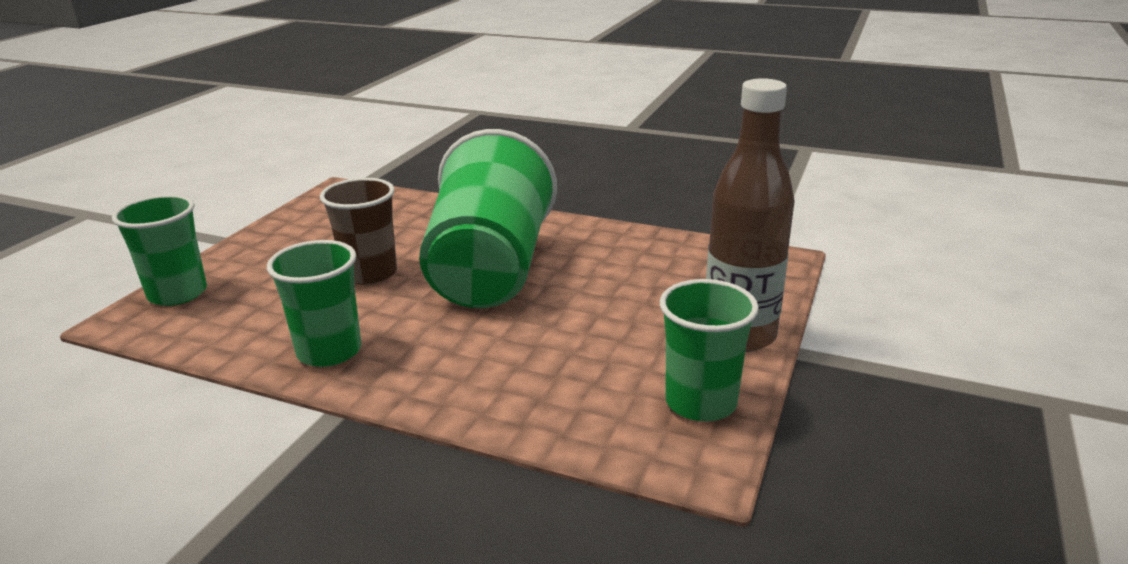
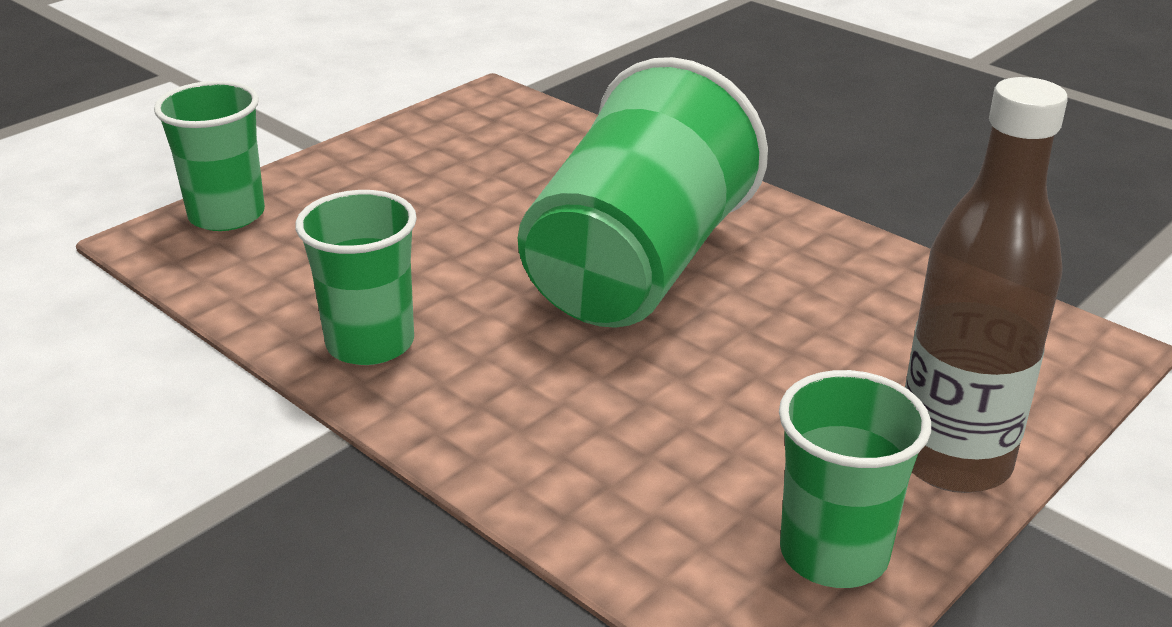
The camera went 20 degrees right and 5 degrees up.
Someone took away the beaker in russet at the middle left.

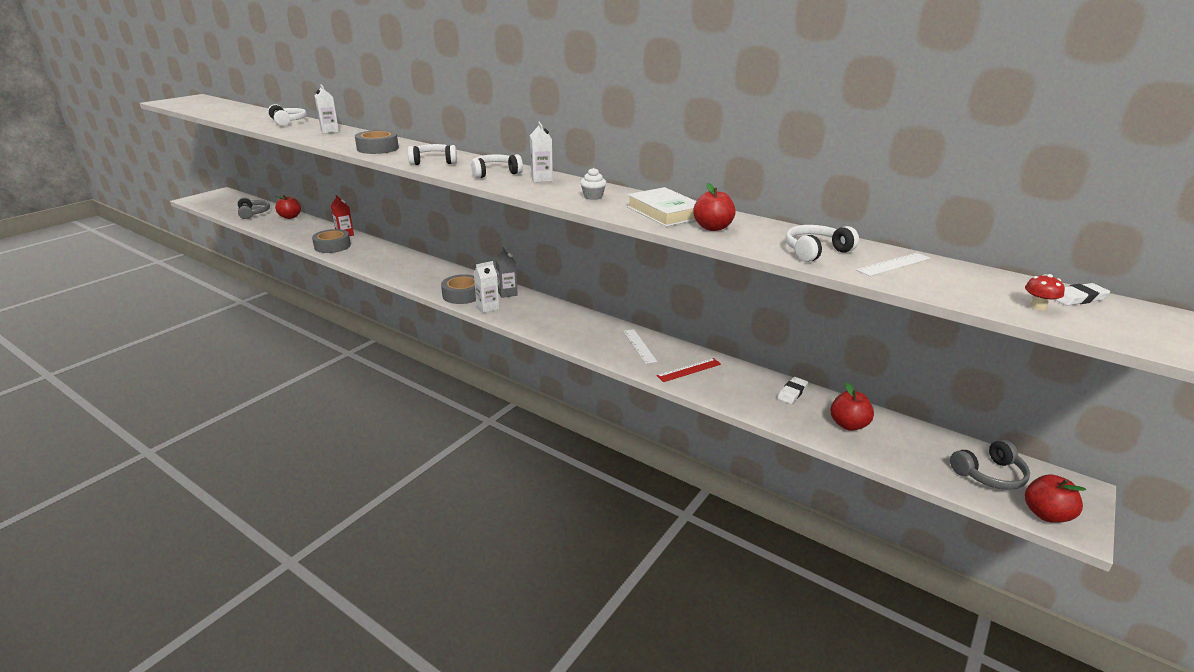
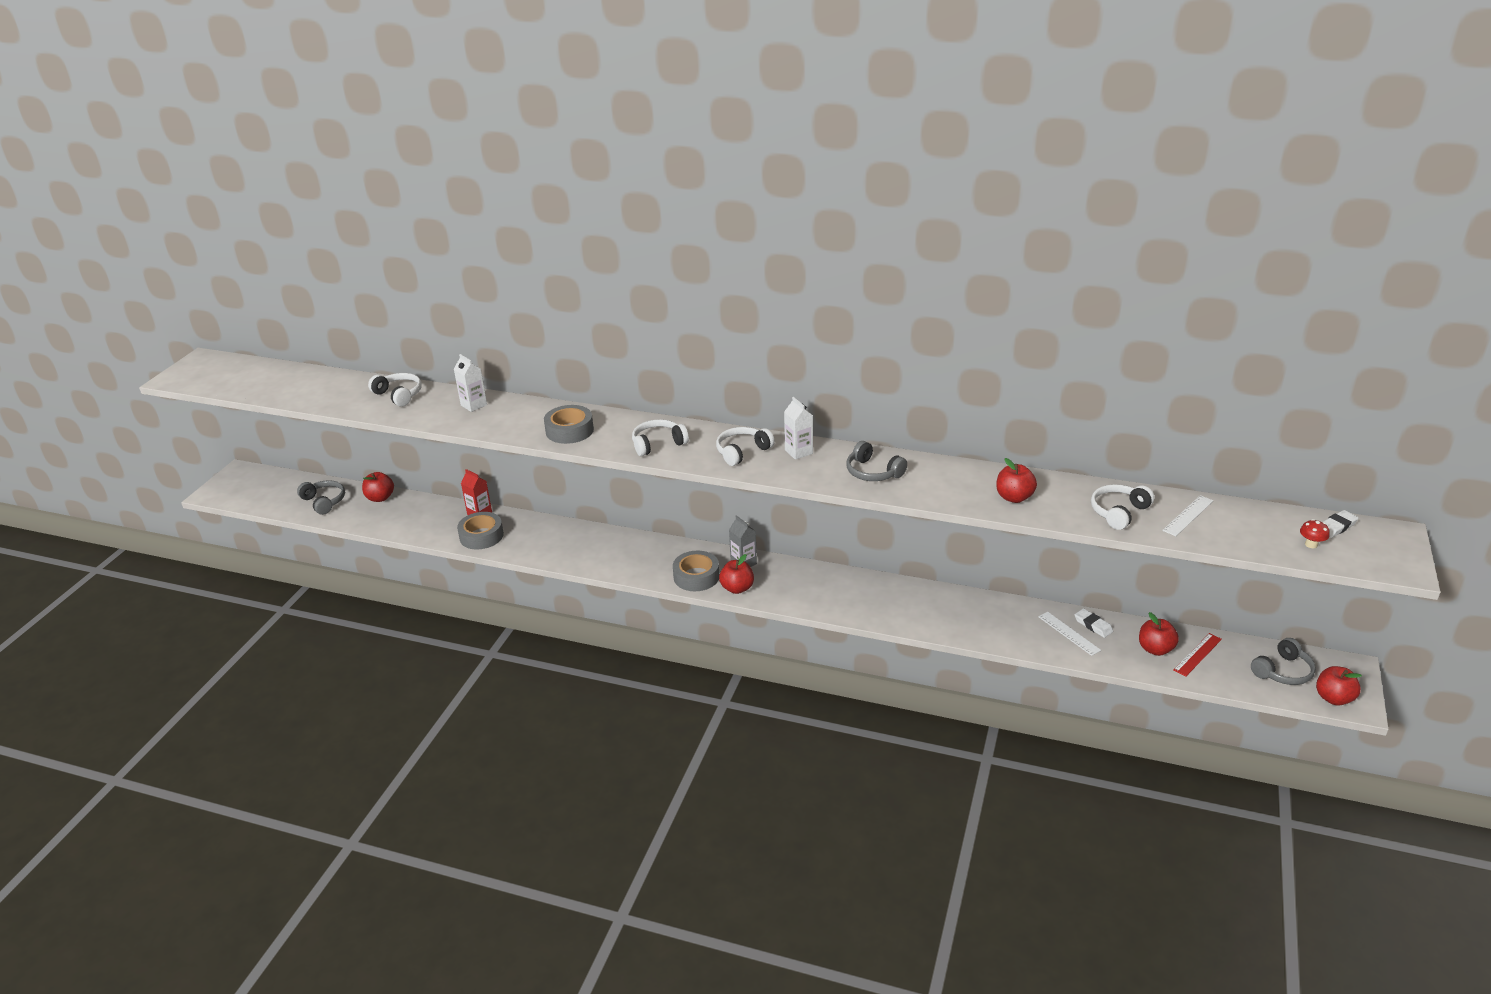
The camera went 15 degrees left and 5 degrees up.
Someone swapped the juice carton in snow-white (no. 2 from left) at the centre for the apple in red (no. 2 from left) at the centre.
Someone swapped the cupcake in snow-white at the top centre for the headset in gray (no. 2 from left) at the centre.
Someone carried the straightedge in snow-white (no. 1 from left) from the centre to the middle right.
Someone rotated the gum eraser in snow-white (no. 1 from left) at the centre by 60 degrees counterclockwise.
Someone carried the straightedge in red from the centre to the middle right.
Someone took away the hardback in snow-white at the top centre.

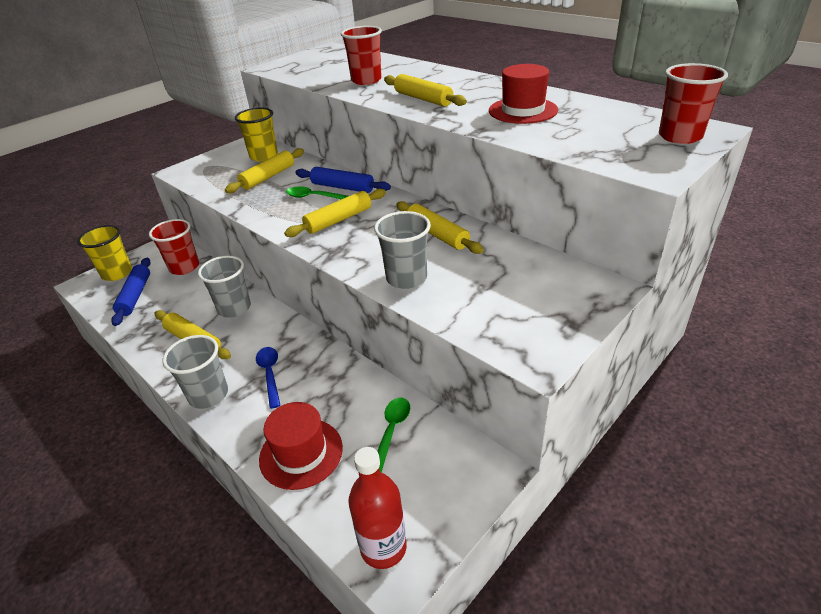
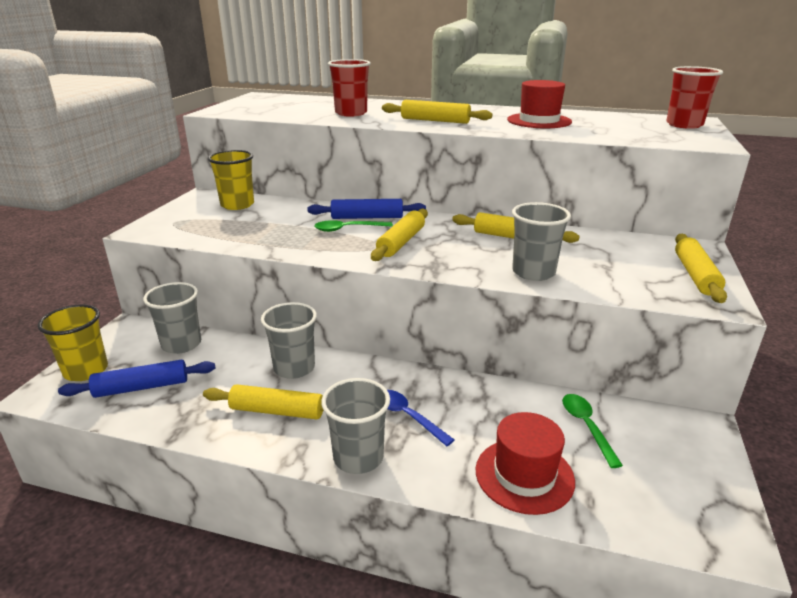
The camera went 30 degrees left and 10 degrees down.
Someone rotated the pastry roller in blue (no. 1 from left) at the middle left by 75 degrees counterclockwise.
Someone repainted the beaker in red (no. 1 from left) at the middle left, which became the beaker in gray (no. 1 from left) at the middle left.
Someone carried the pastry roller in bright yellow (no. 2 from left in the first image) from the top left to the middle right.
Someone took away the flask in red at the bottom centre.

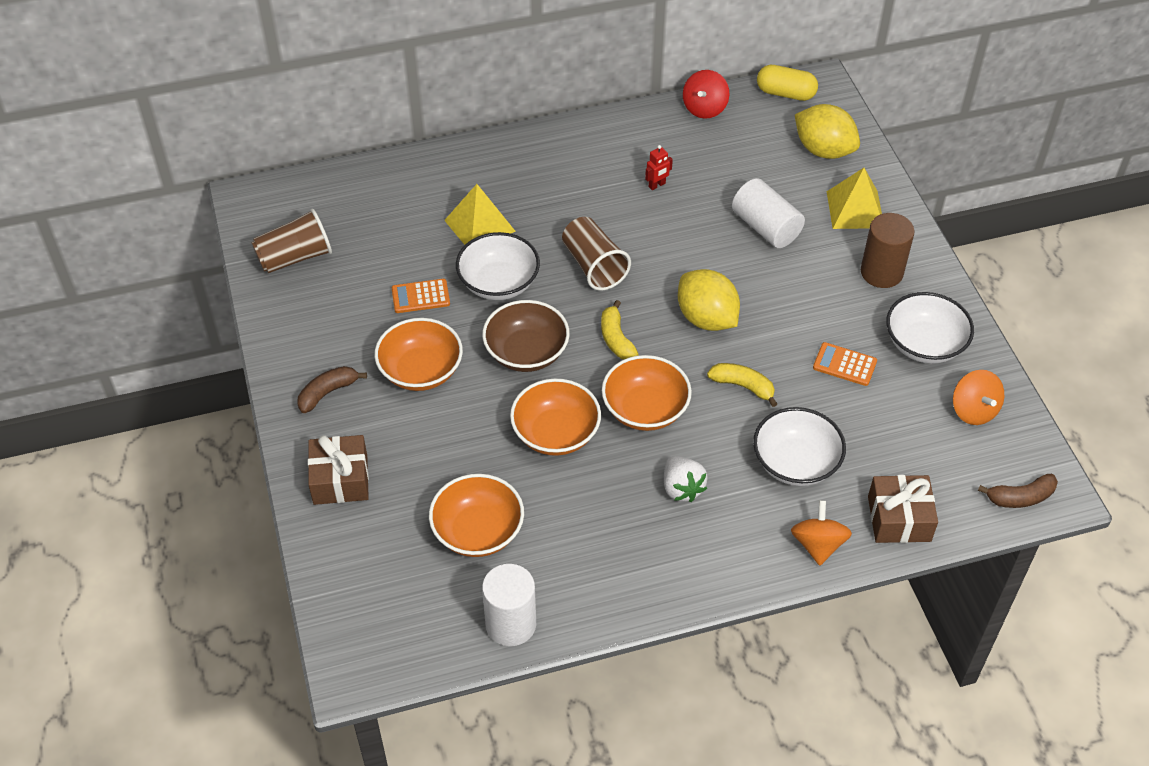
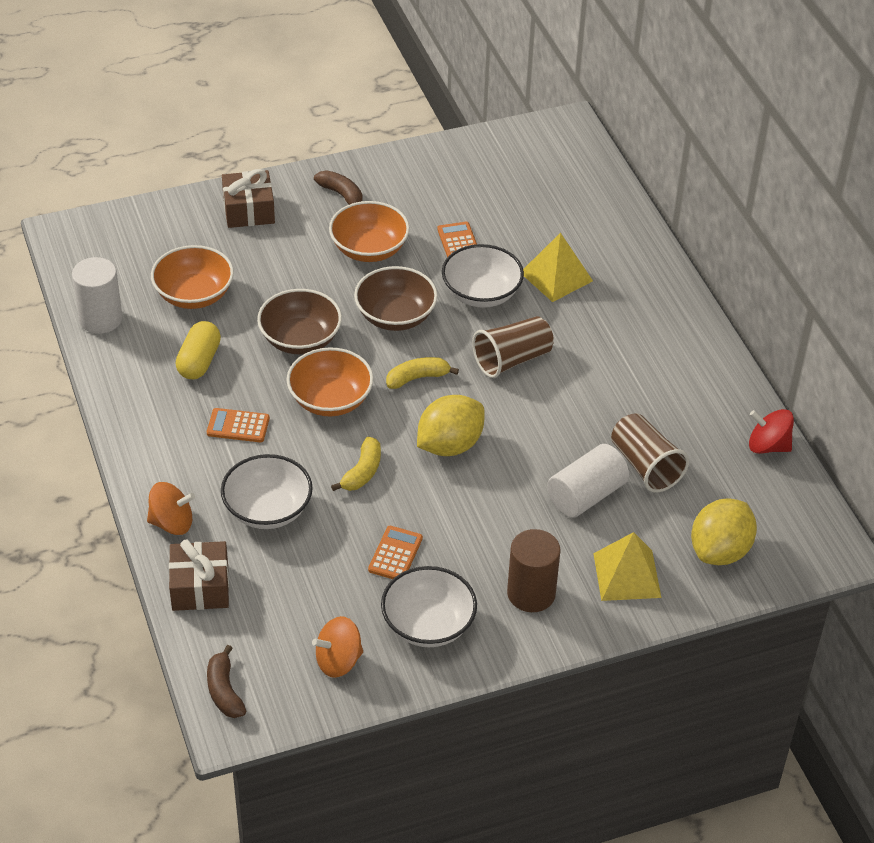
The camera went 85 degrees right and 5 degrees down.
Someone carried the pill in bright yellow from the top right to the middle left.
Someone swapped the berry in snow-white at the centre for the calculator in orange-coloured (no. 1 from left) at the middle left.
Someone repainted the deep dish in orange-coloured (no. 3 from left) at the centre, which became the deep dish in russet (no. 1 from left) at the centre.
Someone carried the beaker in russet (no. 1 from left in the first image) from the top left to the middle right.
Someone took away the robot in red at the top centre.

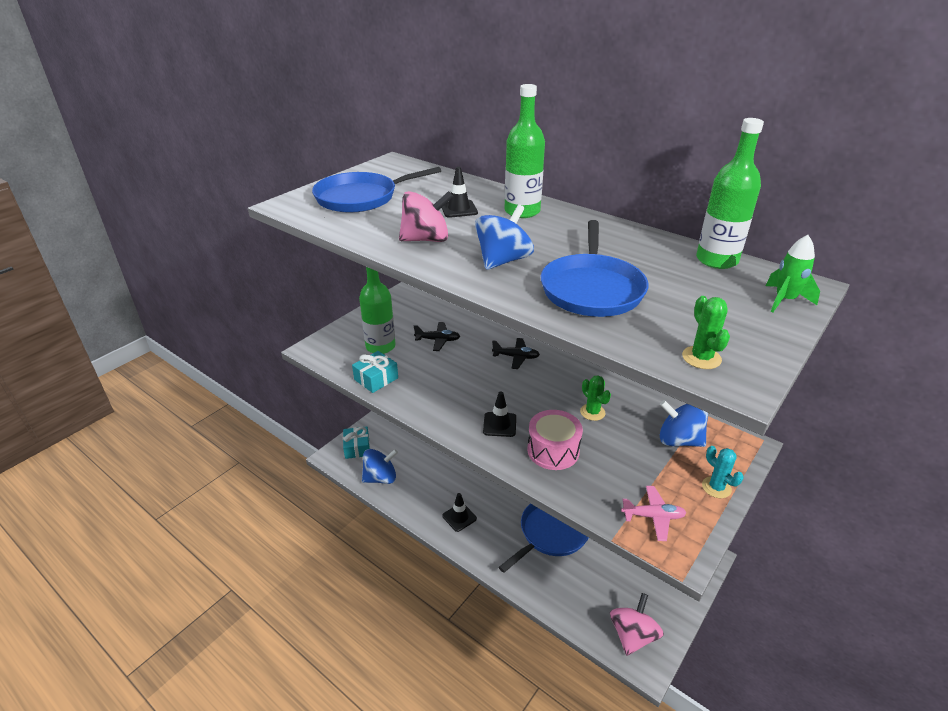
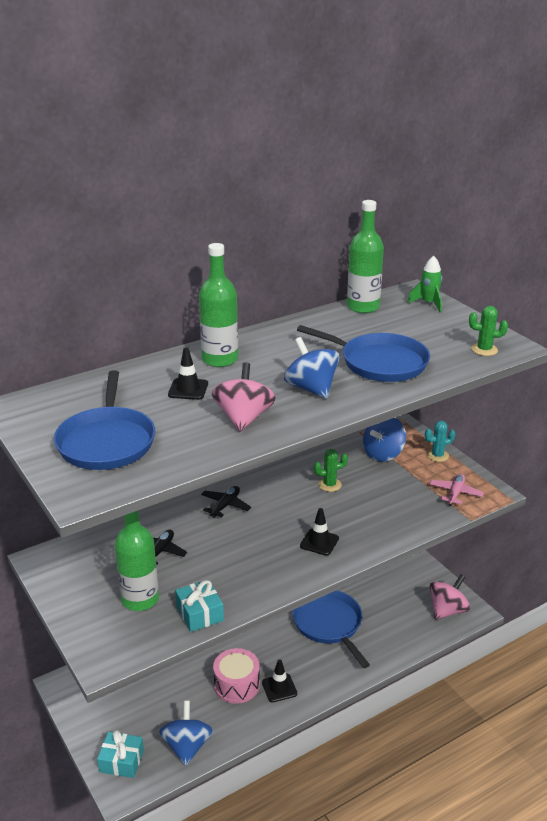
The camera went 70 degrees left and 5 degrees down.
Someone carried the drum in pink from the centre to the bottom centre.
Someone rotated the whirligig in pink (no. 2 from left) at the bottom right by 90 degrees clockwise.

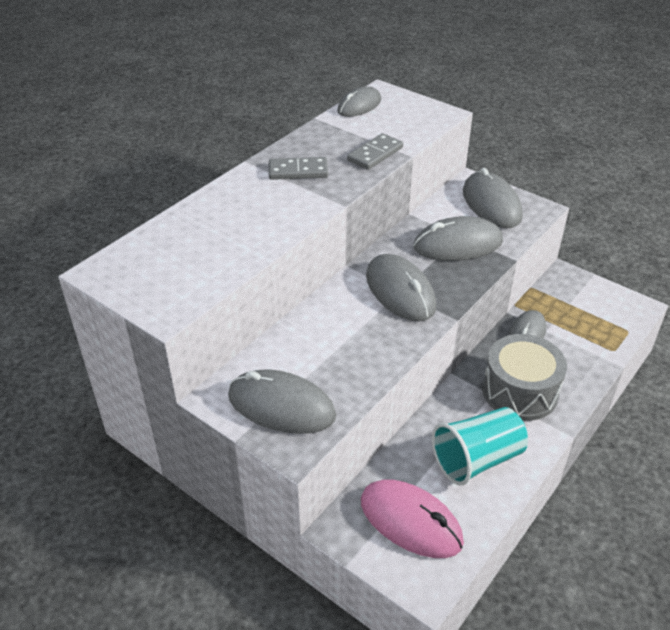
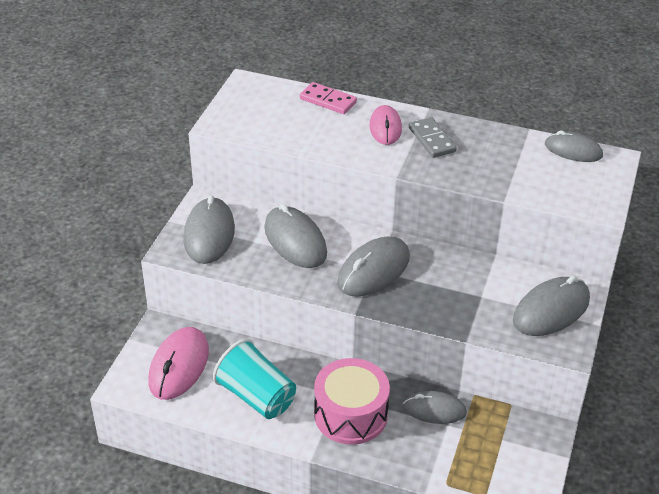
The camera went 70 degrees right and 0 degrees up.
Someone carried the mouse in gray (no. 4 from left in the first image) from the middle right to the centre.
Someone put down the domino in pink at the top centre.
Someone repainted the drum in gray at the middle right, which became the drum in pink at the bottom centre.
Someone put down the mouse in pink (no. 2 from left) at the top centre.
Someone took away the domino in gray (no. 2 from left) at the top centre.

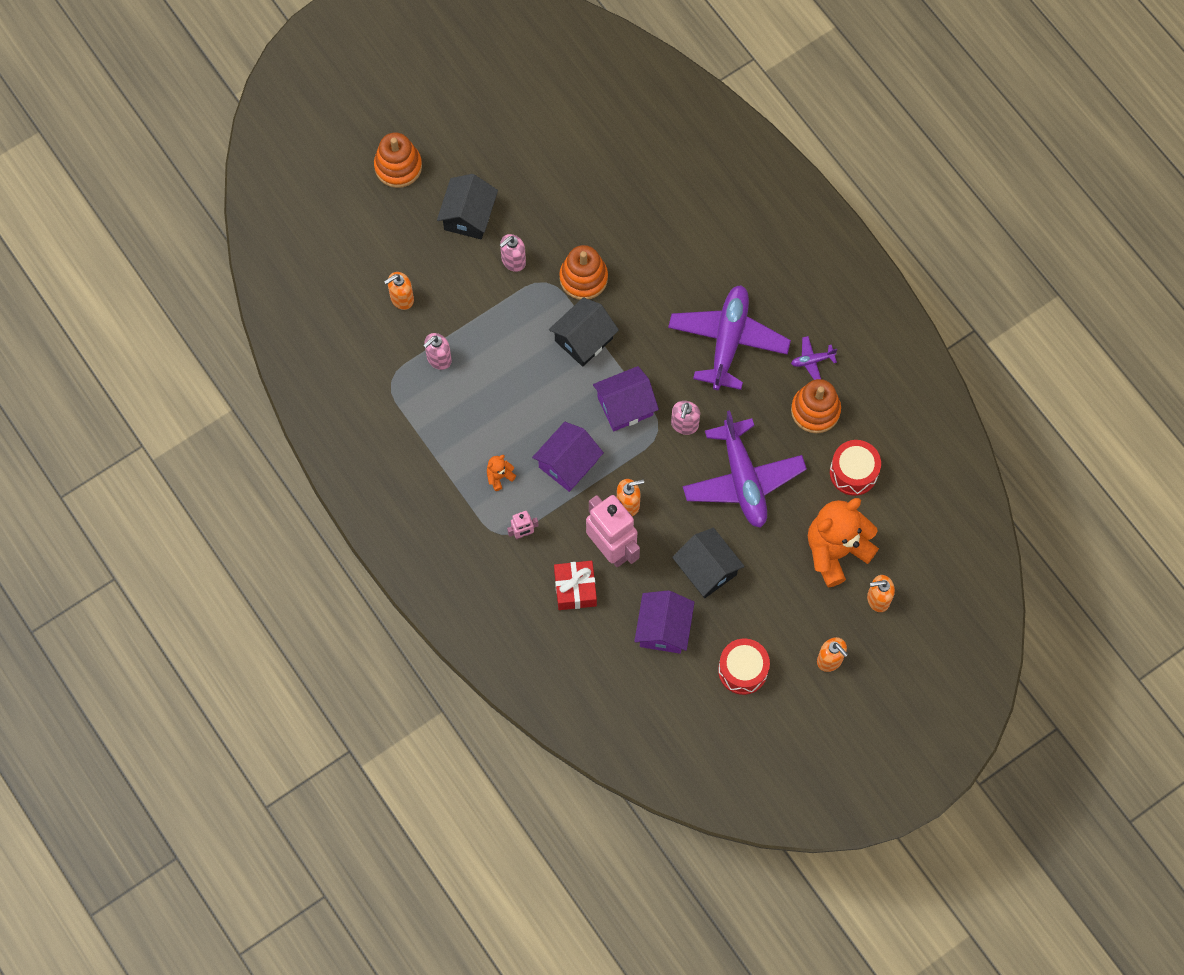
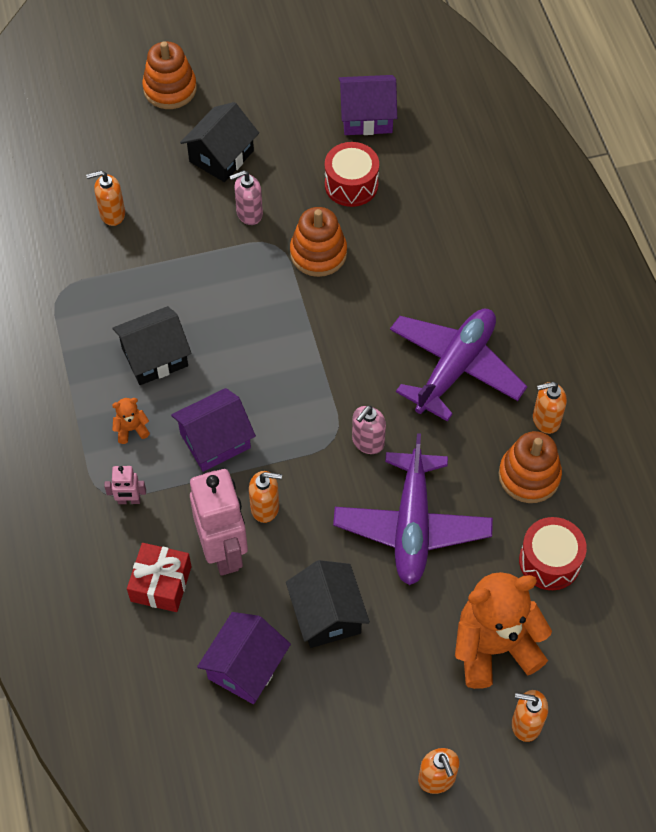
The camera went 20 degrees right and 10 degrees down.
Someone carried the house in jet-black (no. 2 from left in the first image) from the centre to the middle left.
Someone carried the drum in red (no. 1 from left) from the bottom centre to the top centre.
Someone carried the house in purple (no. 2 from left in the first image) from the centre to the top centre.
Someone swapped the plane in purple (no. 3 from left) at the middle right for the soap dispenser in orange-coloured (no. 5 from left) at the middle right.
Someone took away the soap dispenser in pink (no. 1 from left) at the centre.

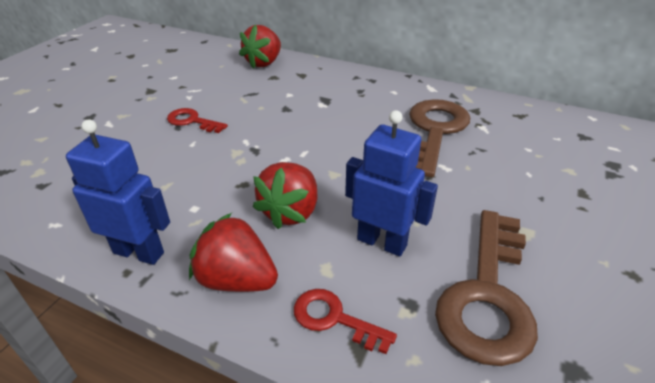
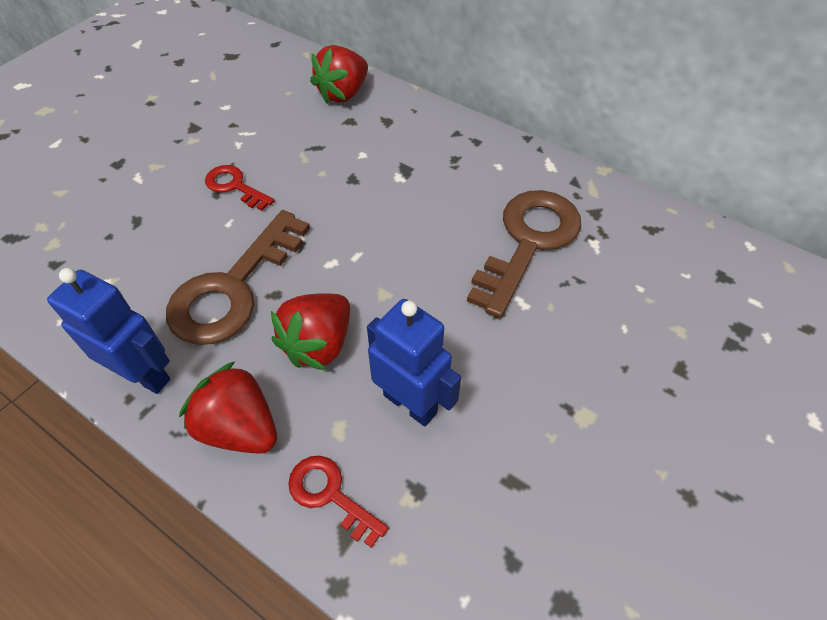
The camera went 10 degrees right and 15 degrees up.
Someone carried the door key in russet (no. 2 from left in the first image) from the bottom right to the middle left.

